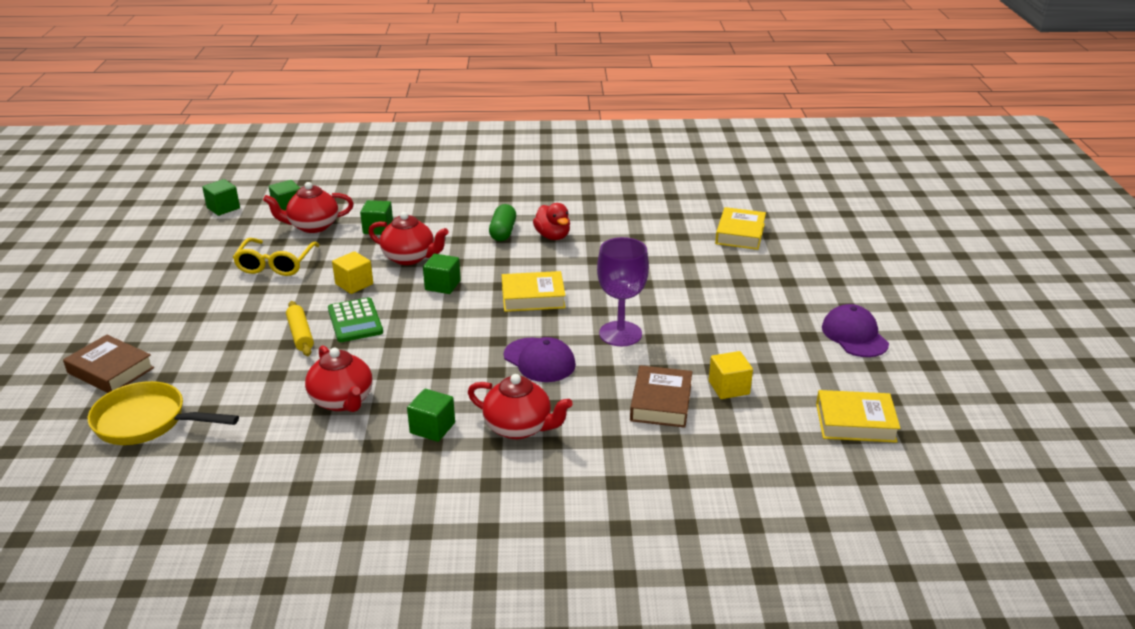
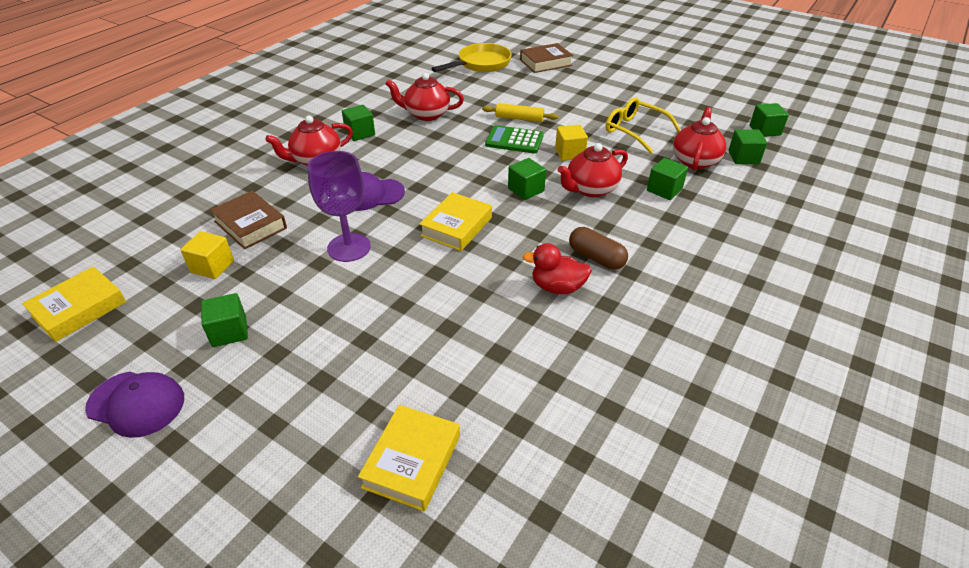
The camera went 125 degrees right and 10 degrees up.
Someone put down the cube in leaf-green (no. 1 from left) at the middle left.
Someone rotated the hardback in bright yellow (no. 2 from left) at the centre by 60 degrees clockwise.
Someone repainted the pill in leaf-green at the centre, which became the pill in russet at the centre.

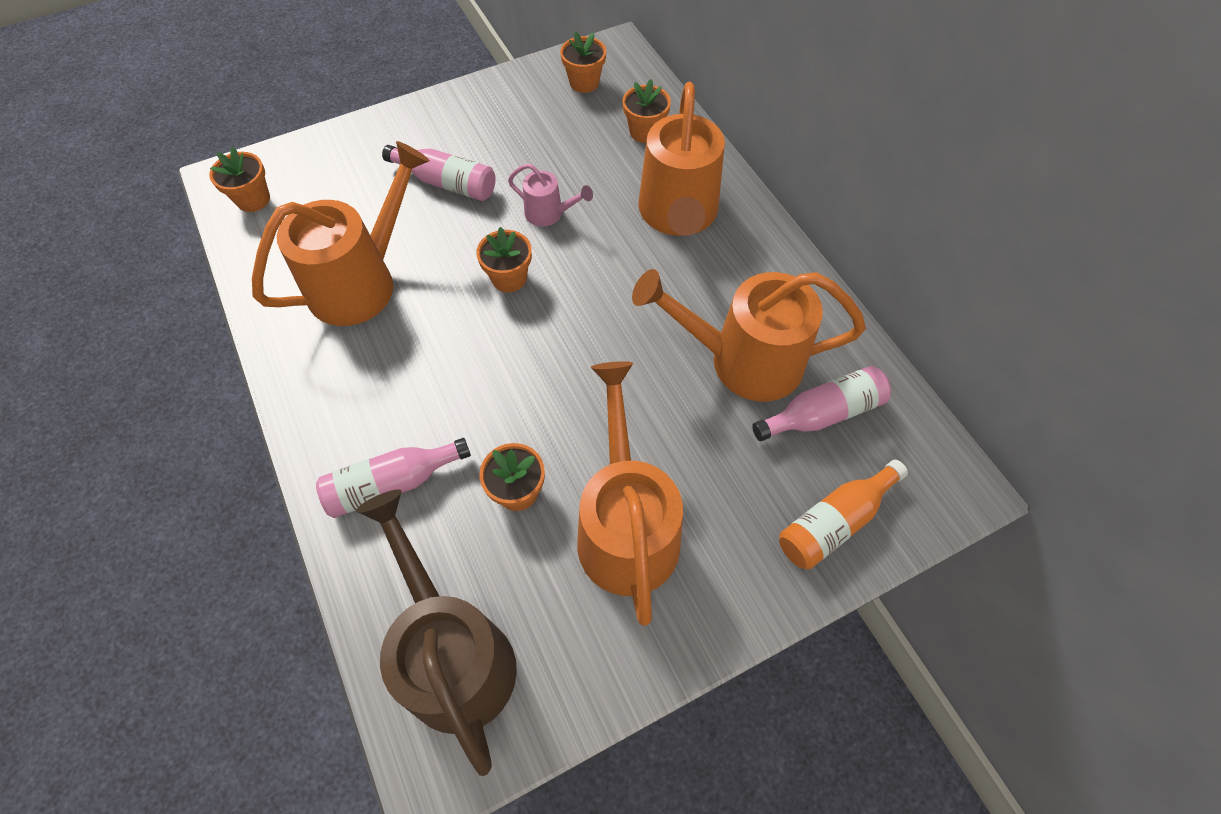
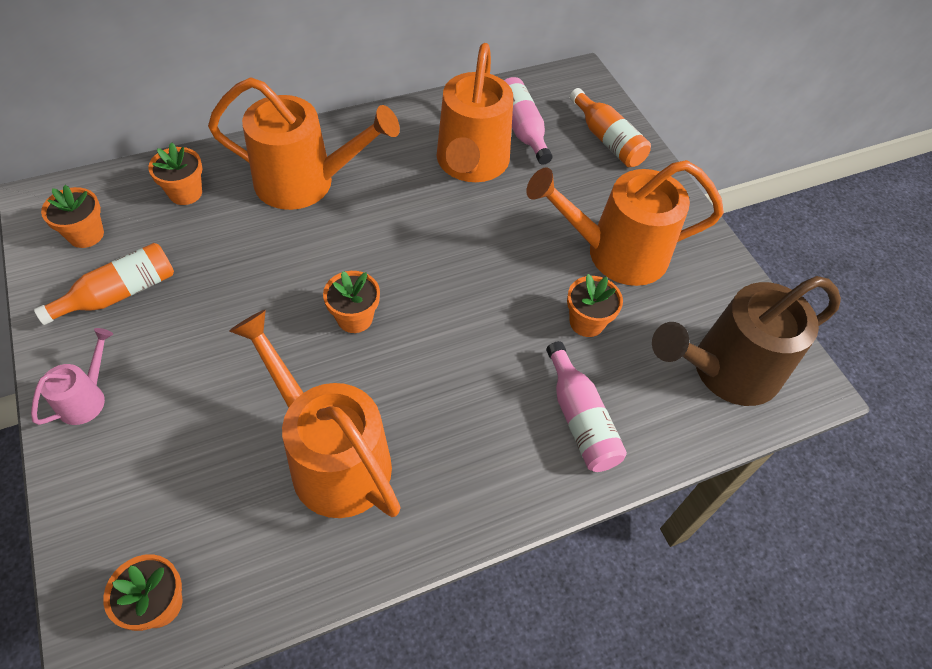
The camera went 90 degrees left and 5 degrees down.
Someone carried the watering can in pink from the top centre to the middle left.
Someone put down the flask in orange-coloured (no. 1 from left) at the middle left.
Someone took away the flask in pink (no. 2 from left) at the top centre.

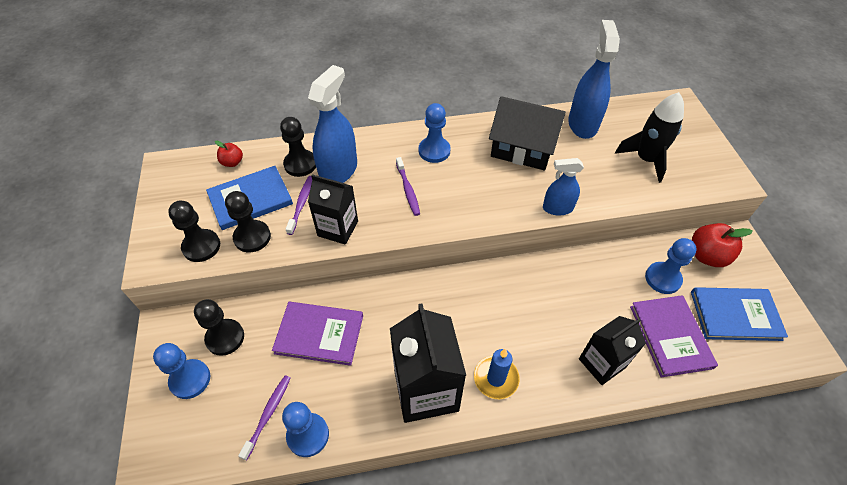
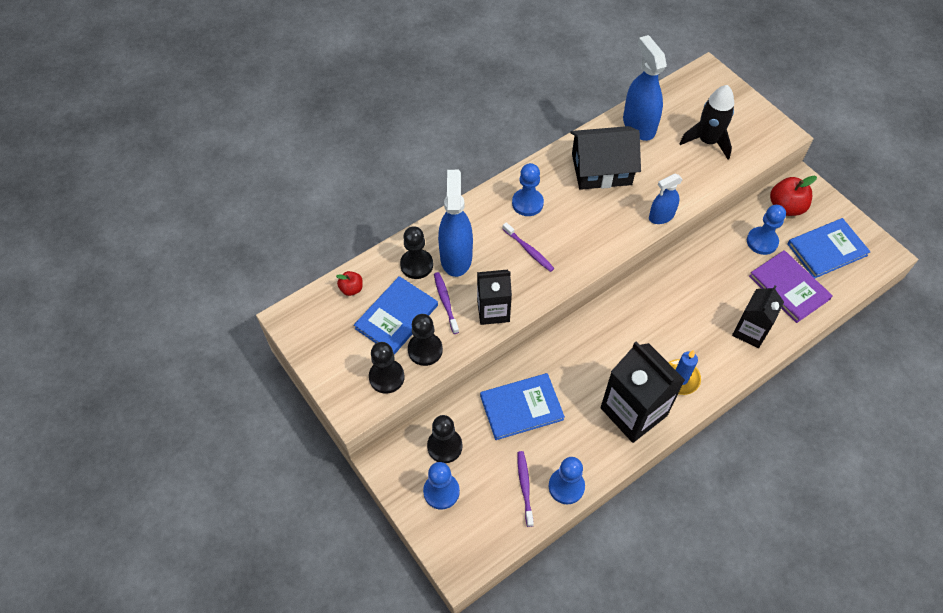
The camera went 25 degrees left and 5 degrees up.
Someone repainted the hardback in purple (no. 1 from left) at the bottom centre, which became the hardback in blue (no. 2 from left) at the centre.

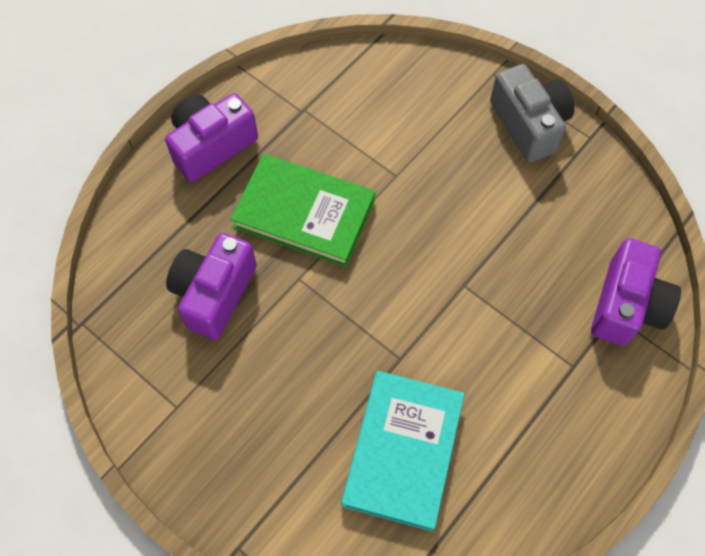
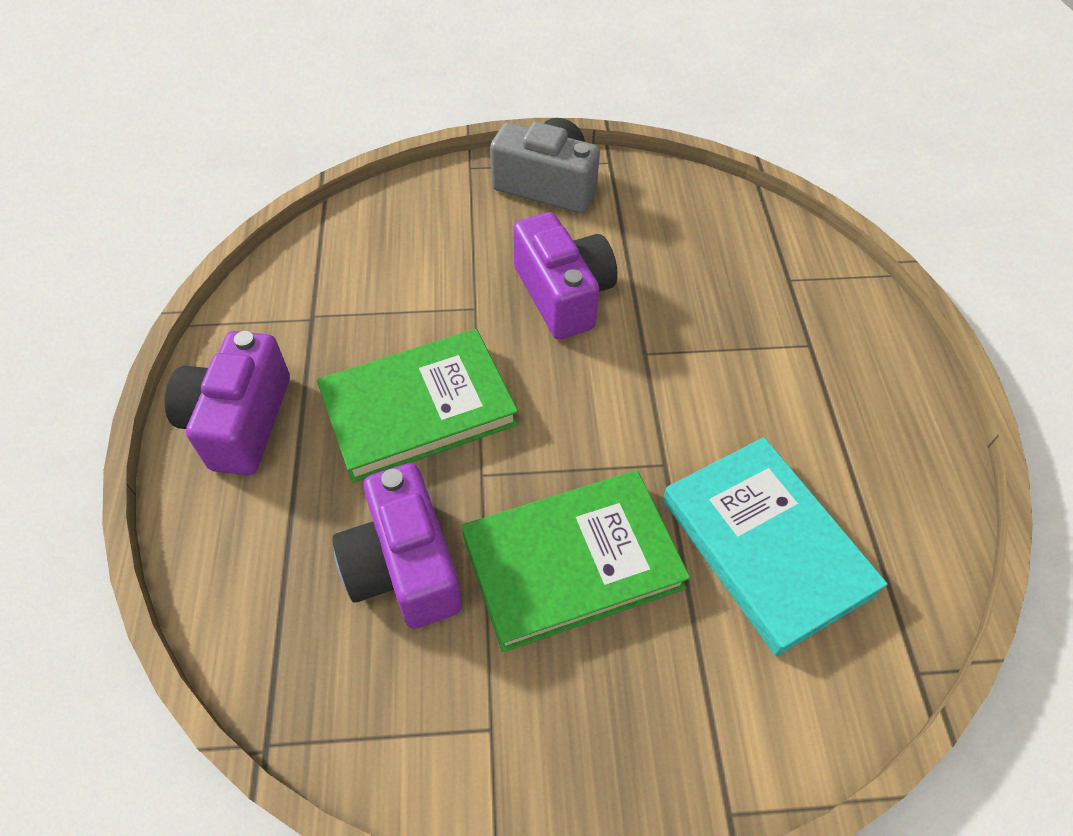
The camera went 45 degrees left and 10 degrees down.
Someone put down the hardback in leaf-green (no. 2 from left) at the bottom centre.
Someone carried the camera in purple (no. 3 from left) from the middle right to the top centre.

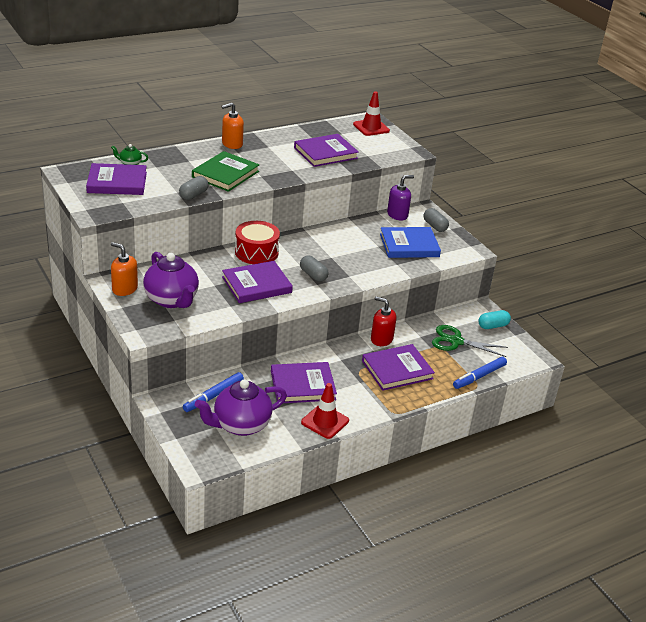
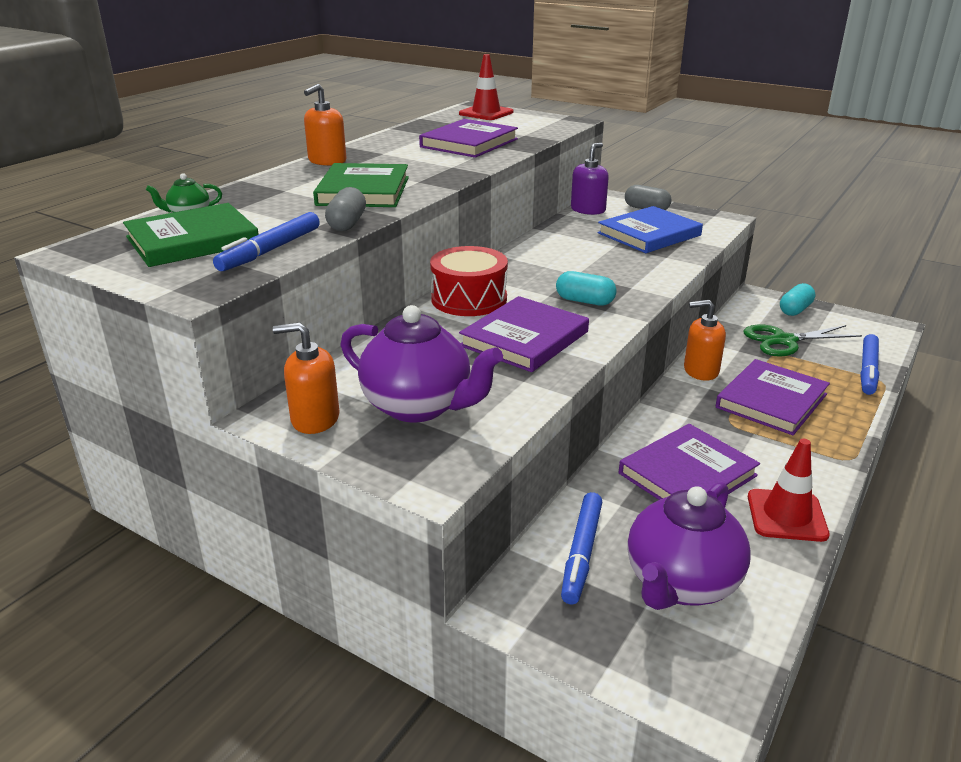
The camera went 25 degrees left and 5 degrees down.
Someone repainted the hardback in purple (no. 1 from left) at the top left, which became the hardback in leaf-green (no. 1 from left) at the top left.
Someone put down the felt pen in blue (no. 1 from left) at the top left.
Someone repainted the pill in gray (no. 2 from left) at the centre, which became the pill in aqua (no. 1 from left) at the centre.
Someone repainted the soap dispenser in red at the centre, which became the soap dispenser in orange-coloured (no. 3 from left) at the middle right.

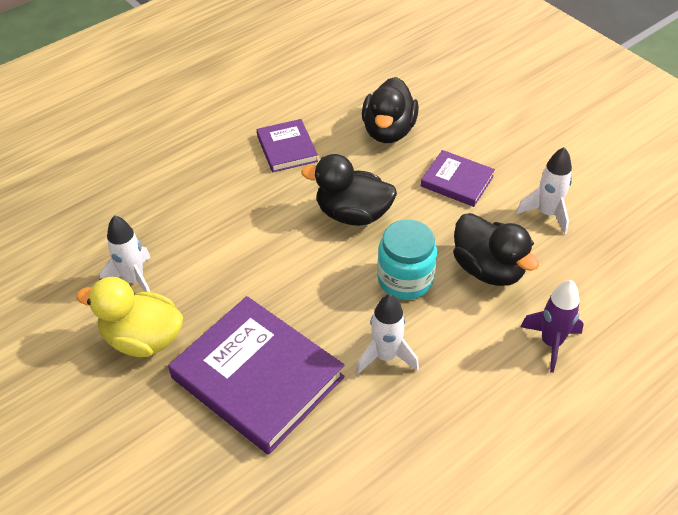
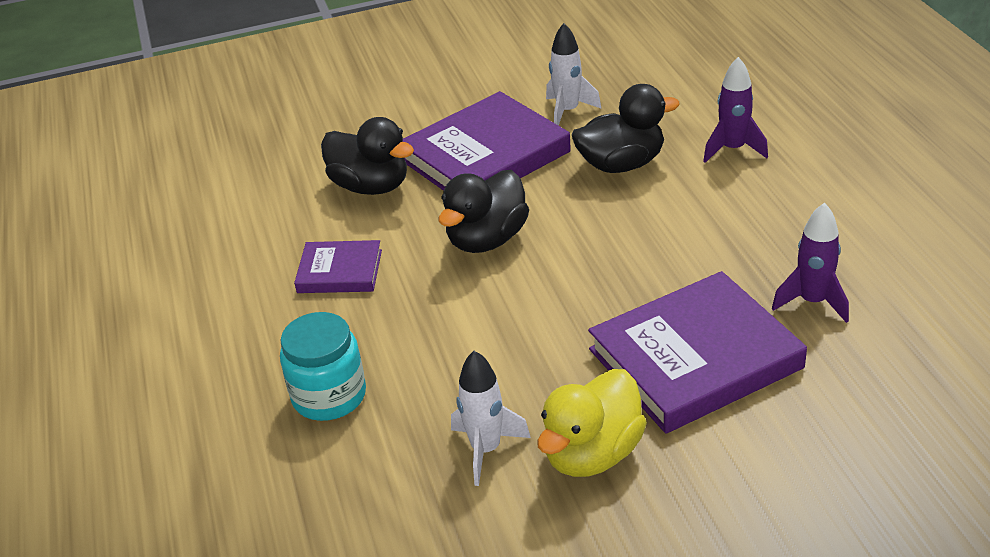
The camera went 65 degrees left and 10 degrees down.
Someone carried the jam jar in aqua from the centre to the middle left.
Someone scaled the hardback in purple (no. 3 from left in the first image) at the middle right by 1.90.
Someone put down the spaceship in purple (no. 2 from left) at the middle right.
Someone took away the spaceship in snow-white (no. 2 from left) at the centre.

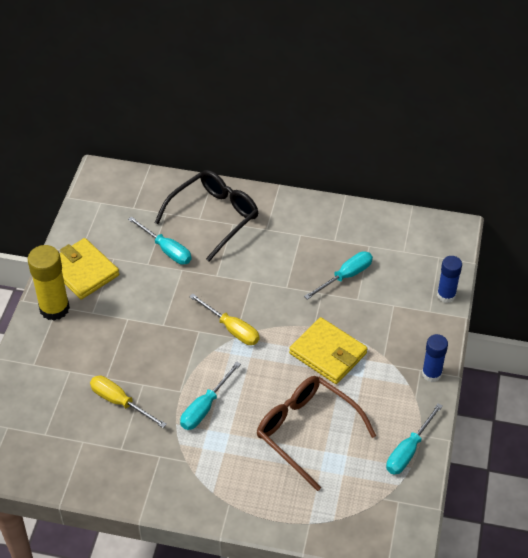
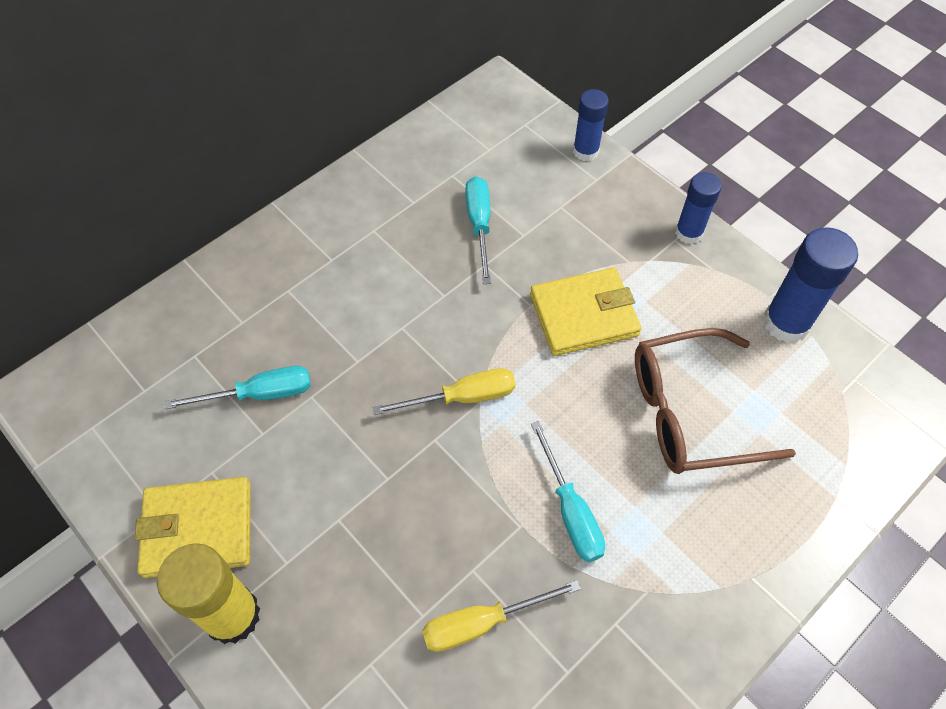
The camera went 55 degrees left and 10 degrees up.
Someone swapped the screwdriver in aqua (no. 4 from left) at the bottom right for the stick of glue in blue (no. 3 from left) at the middle right.
Someone took away the eyeglasses in jet-black at the centre.

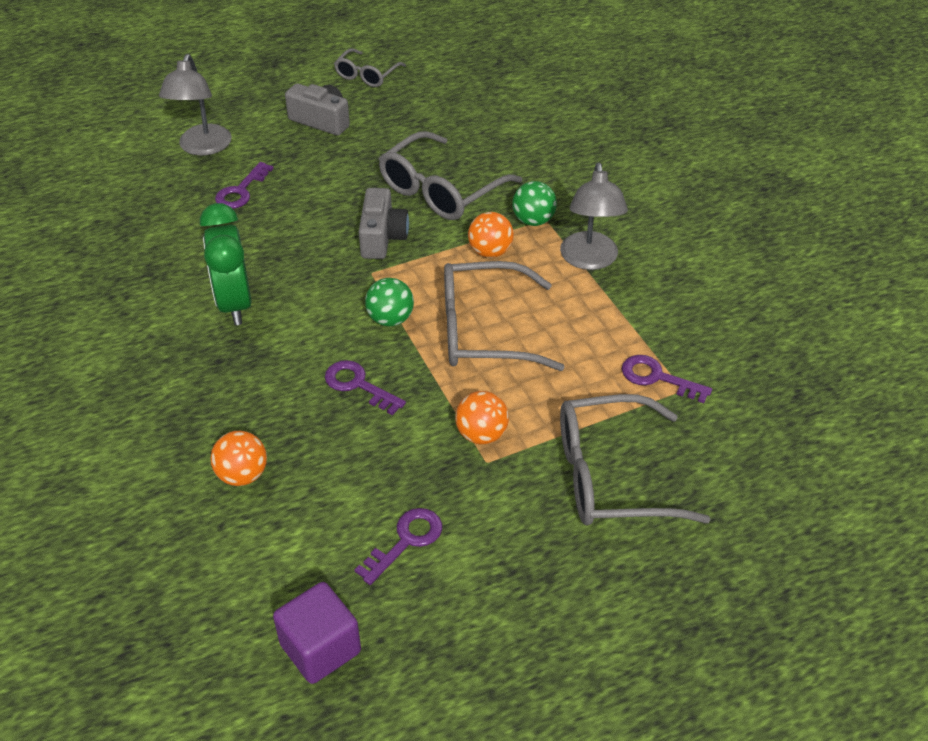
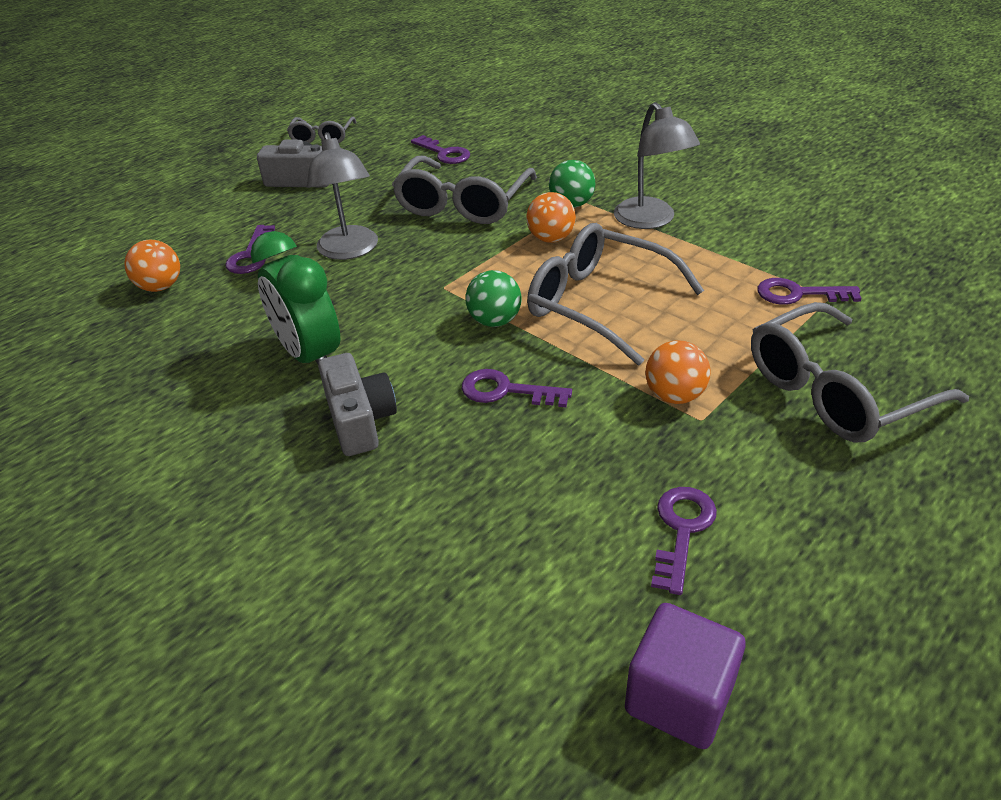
The camera went 20 degrees left and 5 degrees down.
Someone carried the ball in orange-coloured (no. 1 from left) from the middle left to the top left.
Someone carried the desk lamp in gray (no. 1 from left) from the top left to the top centre.
Someone carried the camera in gray (no. 2 from left) from the top centre to the centre.
Someone put down the door key in purple (no. 2 from left) at the top centre.
Someone rotated the eyeglasses in gray (no. 3 from left) at the centre by 60 degrees clockwise.

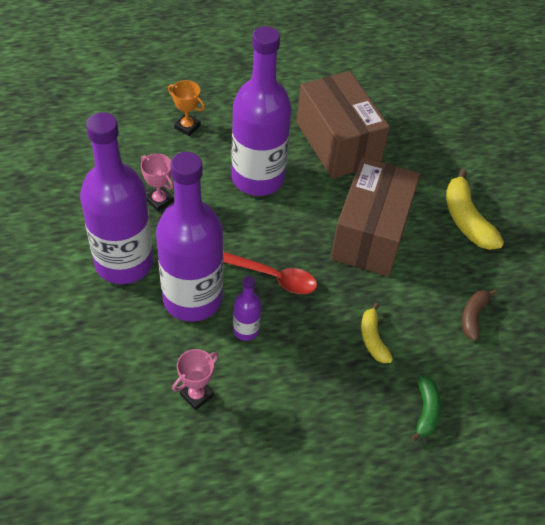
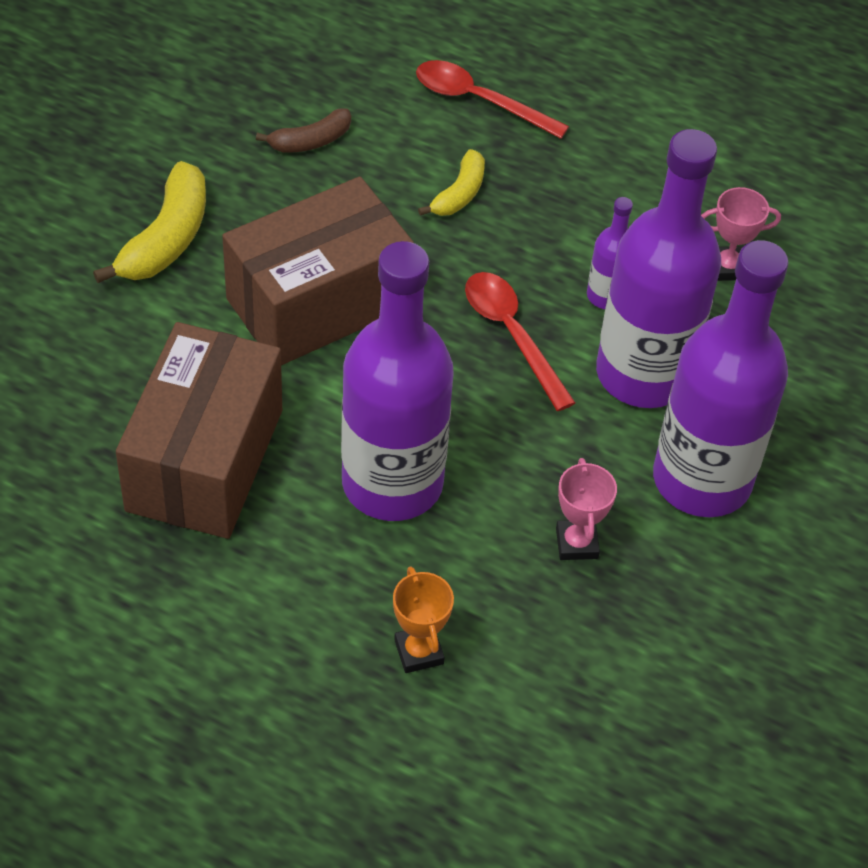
The camera went 140 degrees left and 0 degrees up.
Someone swapped the toy banana in leaf-green at the bottom right for the tablespoon in red (no. 1 from left) at the top centre.

